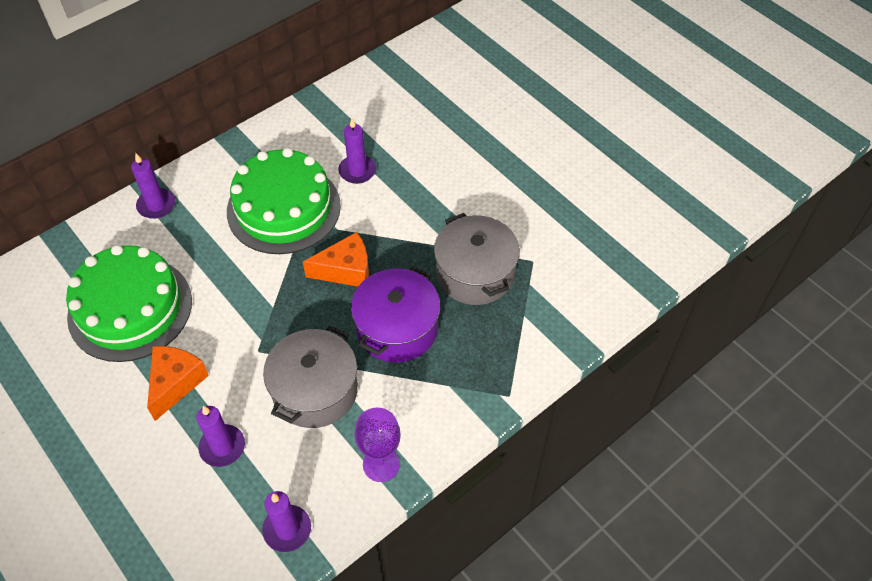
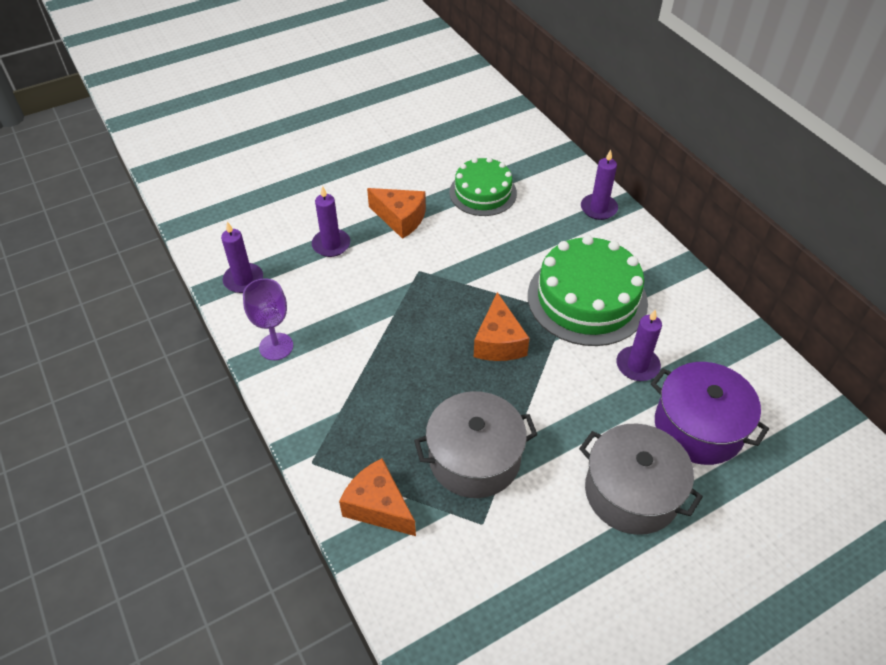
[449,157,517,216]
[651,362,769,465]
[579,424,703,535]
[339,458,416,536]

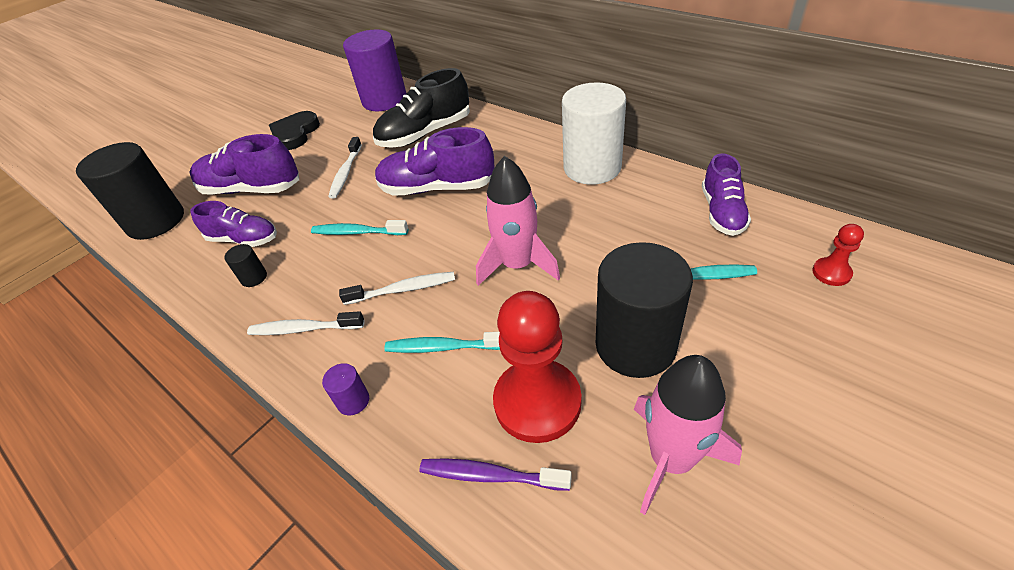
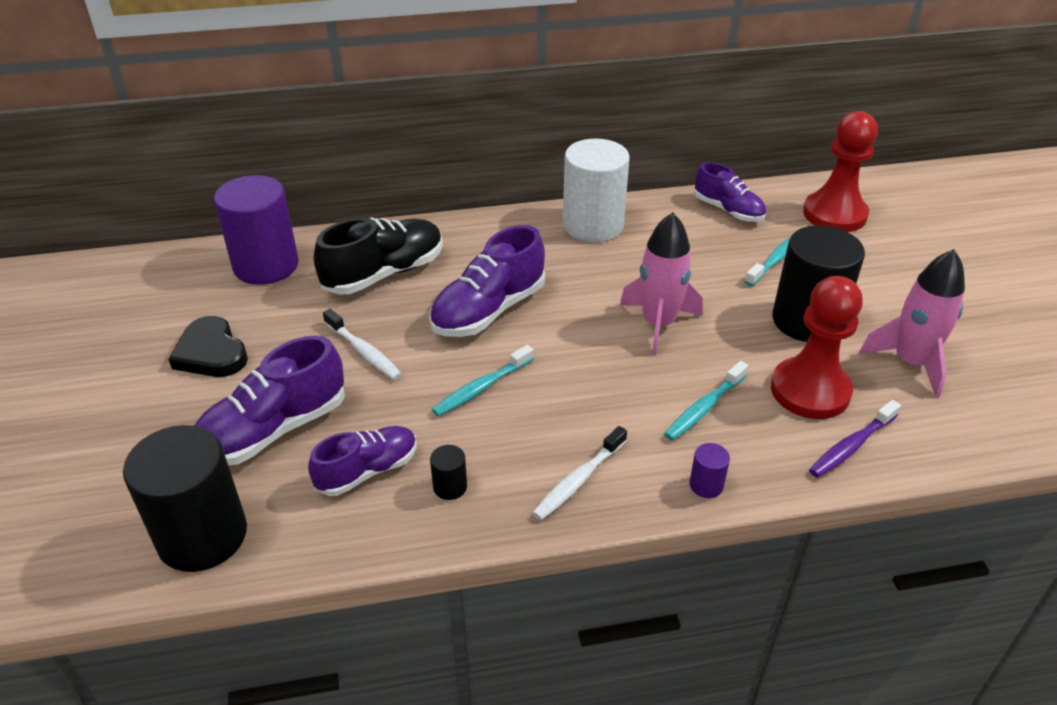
[314,217,443,295]
[803,111,878,232]
[339,272,455,305] (first image)

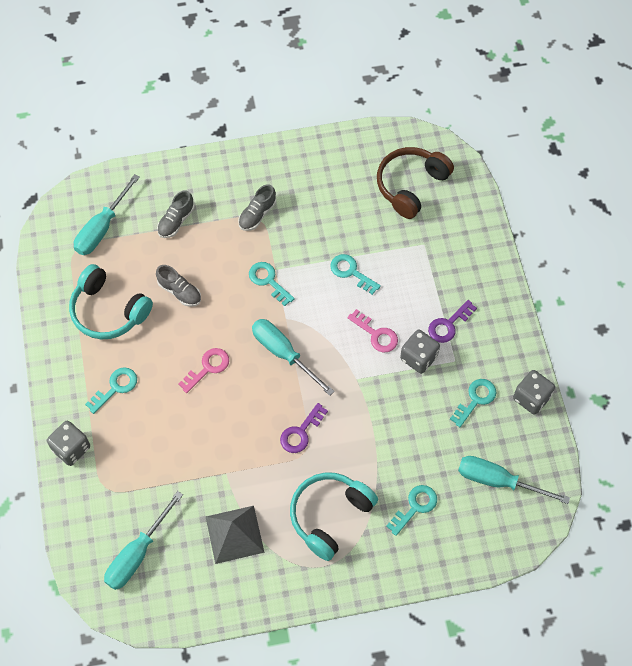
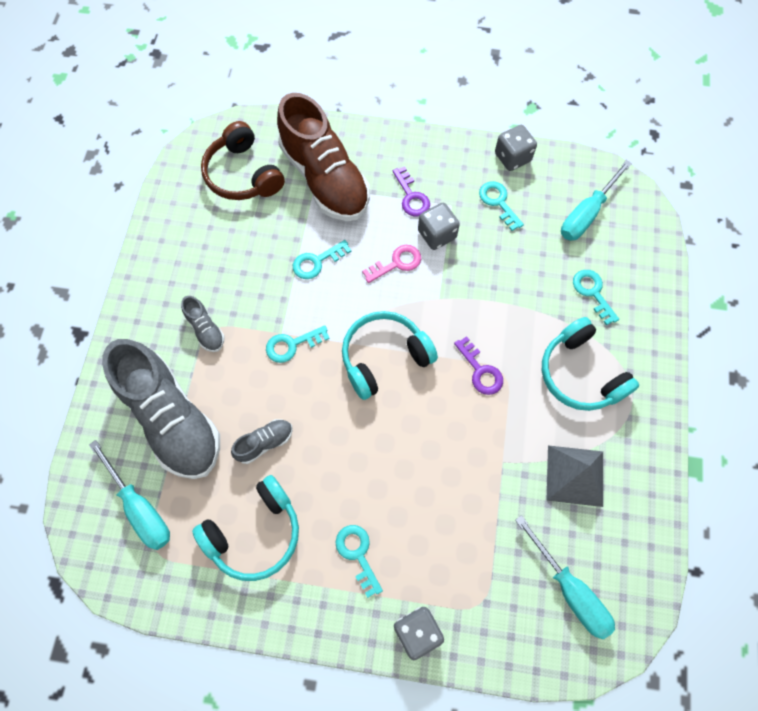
[102,339,220,479]
[342,311,438,400]
[178,348,229,393] (first image)
[277,93,370,221]

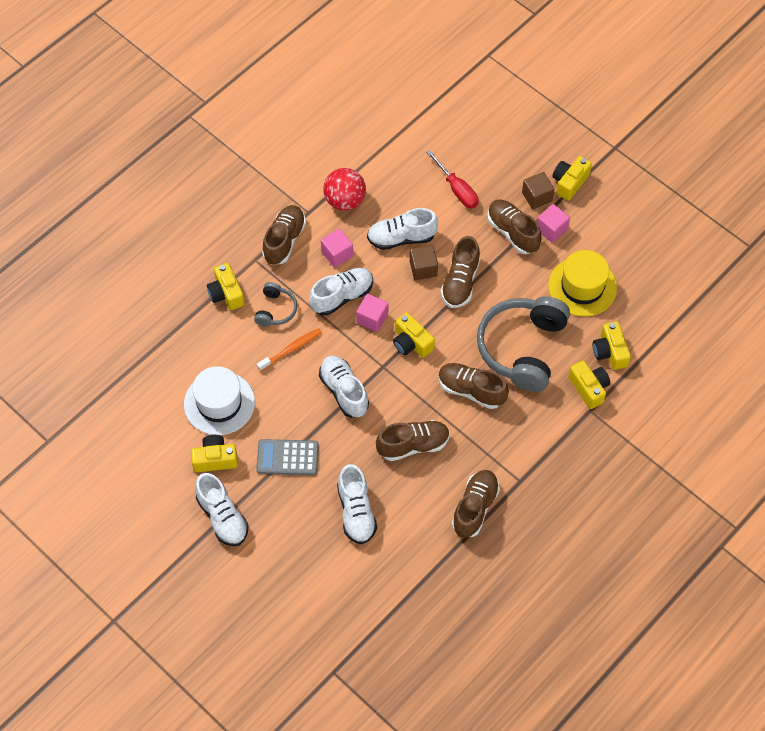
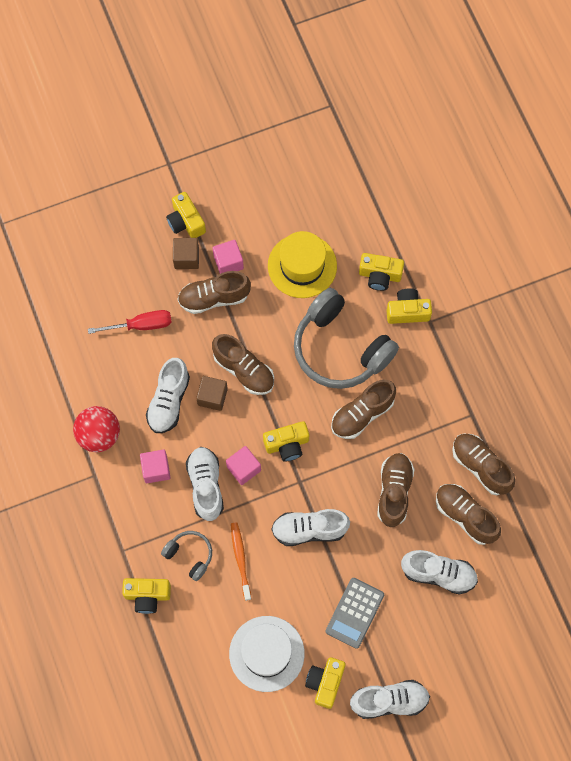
[436,484,501,545]

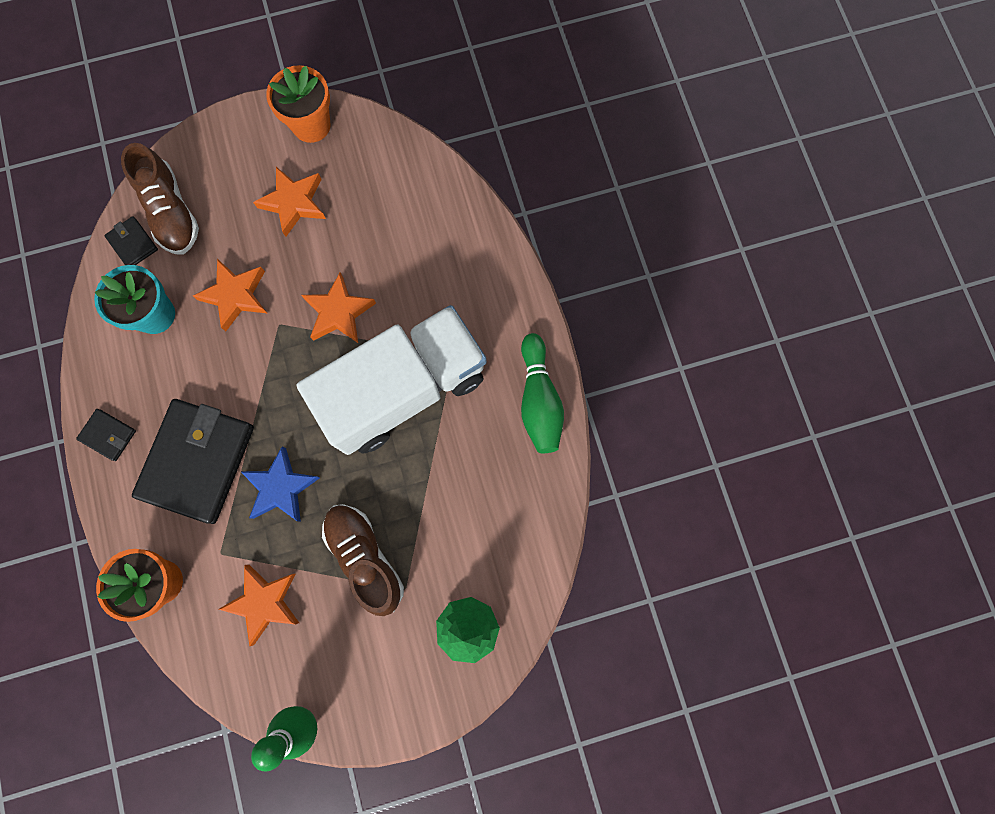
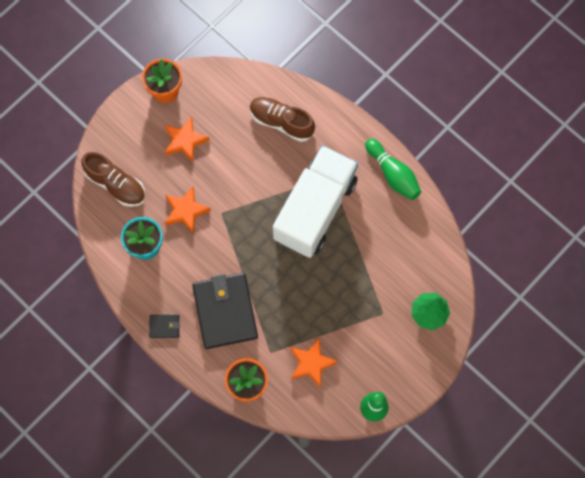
[104,216,158,265] (first image)
[301,272,376,343] (first image)
[240,446,320,522] (first image)
[250,97,315,142]

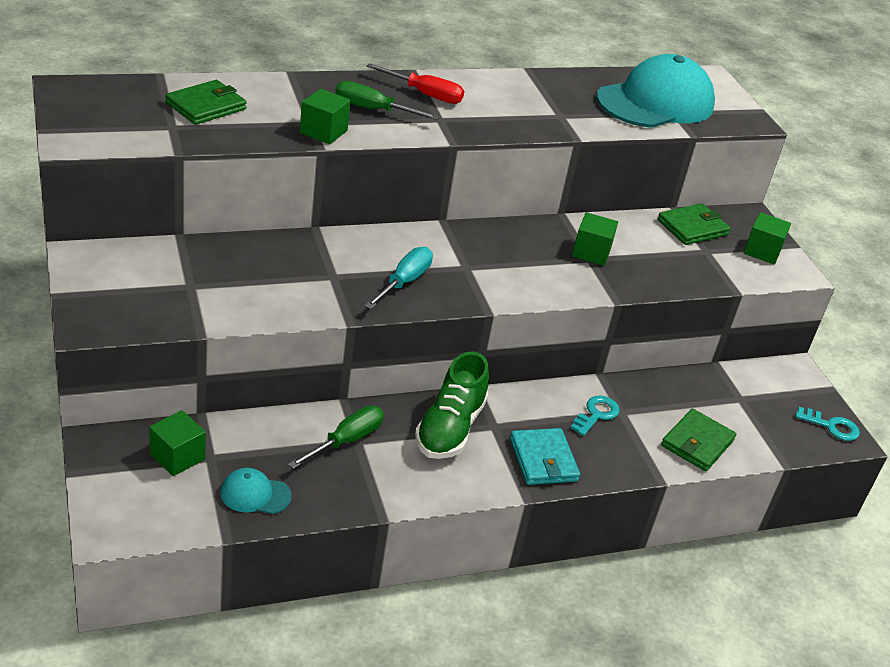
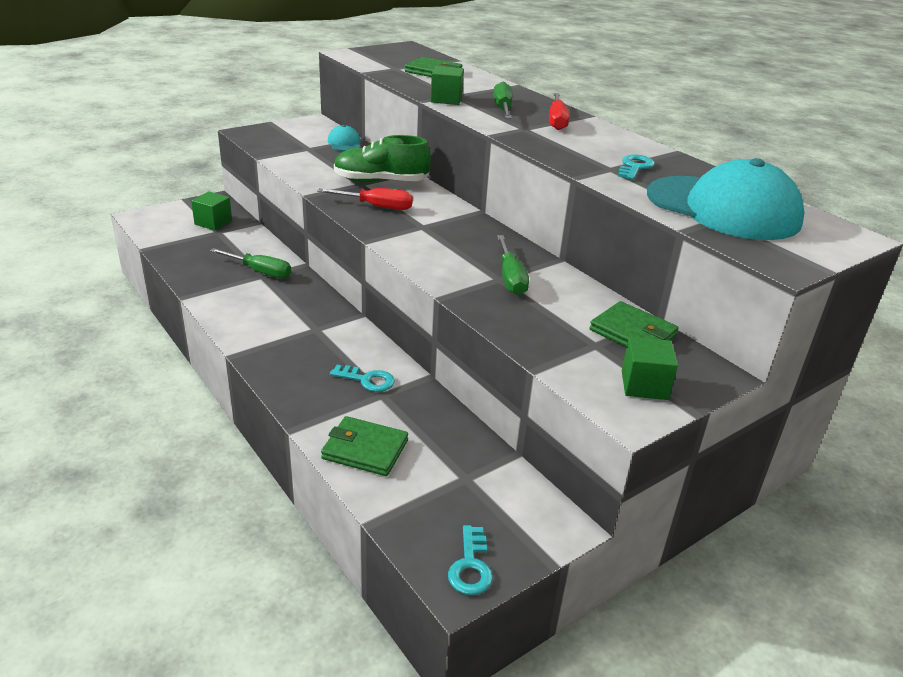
[497,235,529,295]
[317,188,413,210]
[334,135,431,182]
[510,428,580,485] (first image)
[328,125,361,151]
[618,154,655,180]

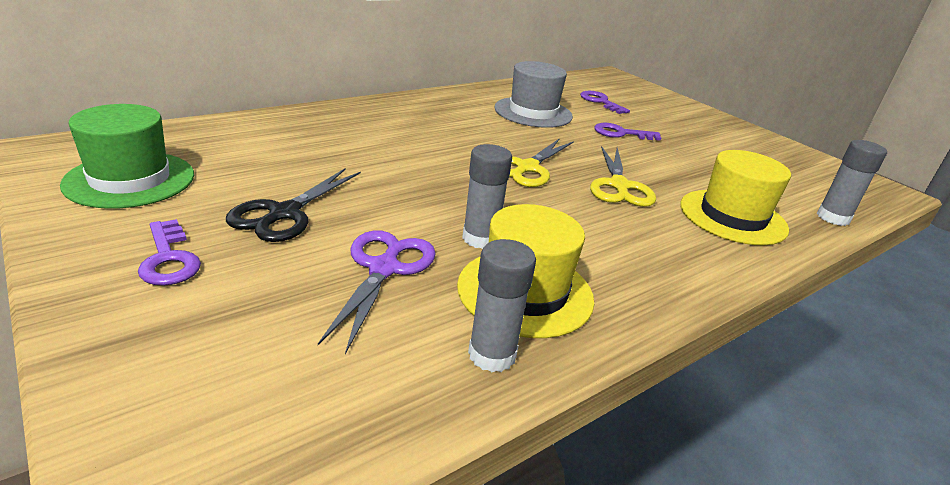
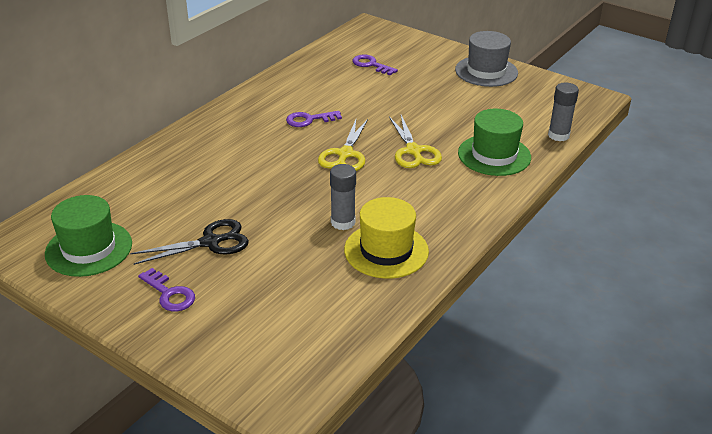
[455,31,518,87]
[286,111,342,127]
[458,109,531,176]
[130,219,249,265]
[318,231,436,354] (first image)
[468,239,536,372] (first image)

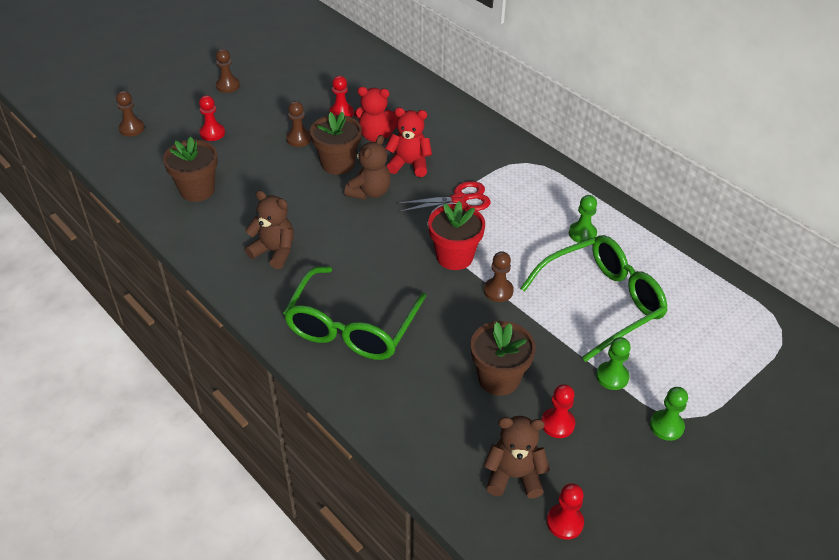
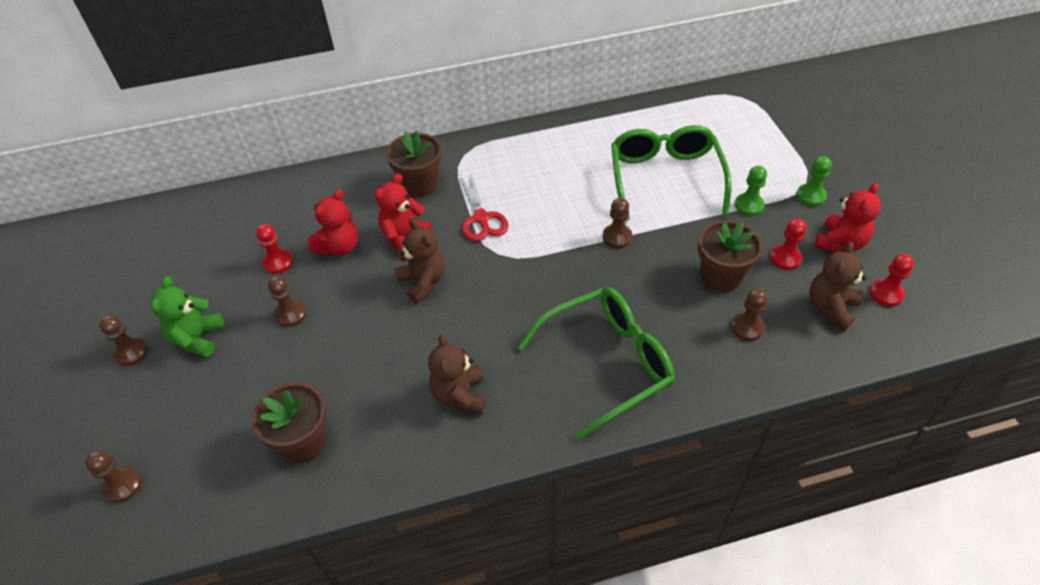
[199,95,225,141] (first image)
[386,130,442,197]
[460,174,509,241]
[428,333,485,413]
[569,195,597,243] (first image)
[428,201,485,270] (first image)
[517,287,675,440]
[815,183,881,252]
[150,276,224,357]
[731,288,768,341]

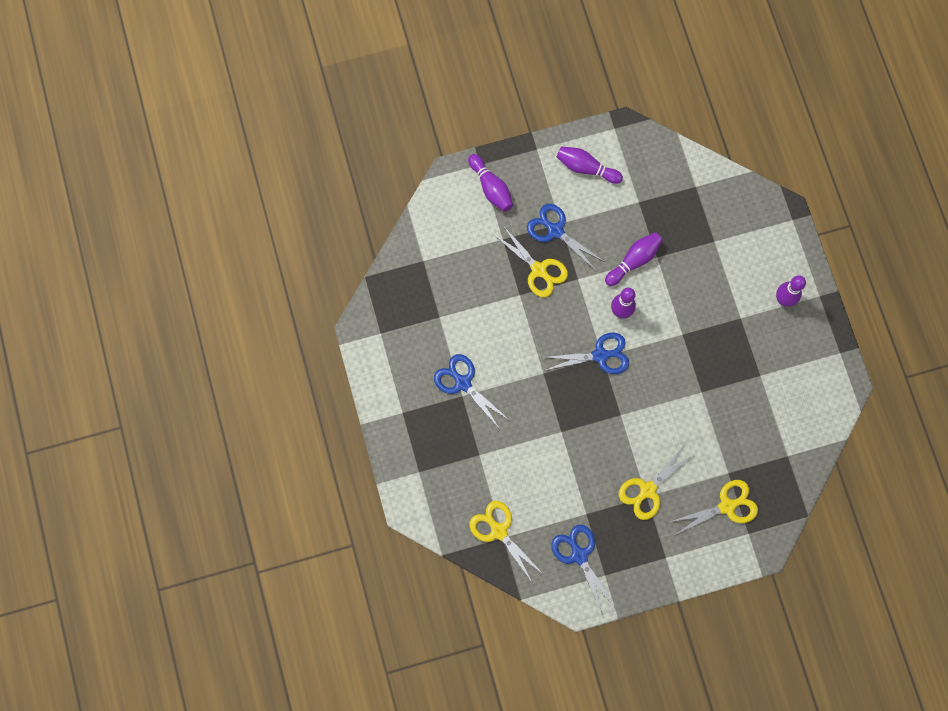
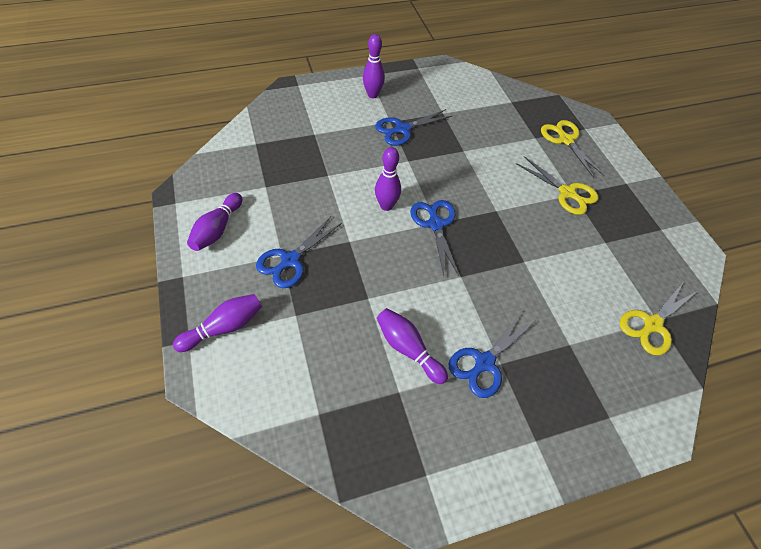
[493,226,568,297] (first image)
[377,308,448,384]
[375,109,452,146]

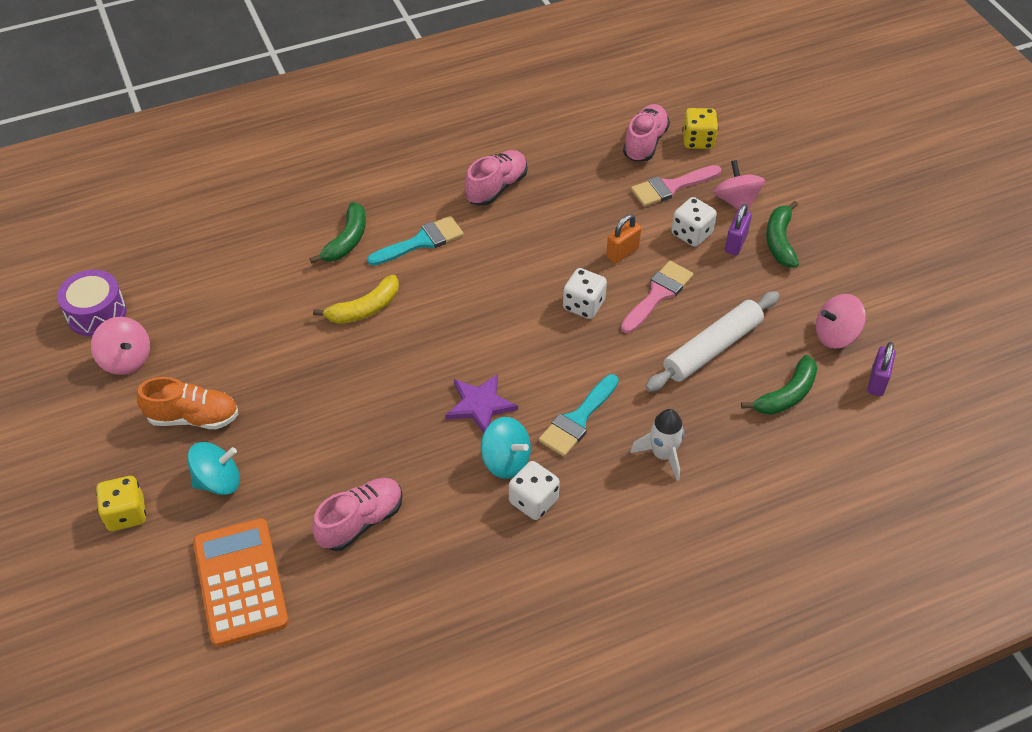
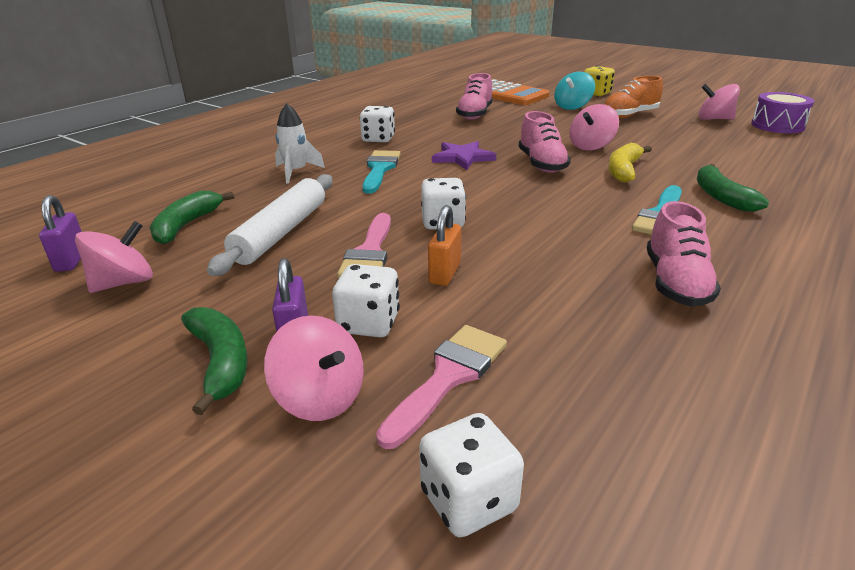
[519,111,571,173]
[419,413,524,537]
[481,417,531,479] (first image)
[569,104,619,151]

